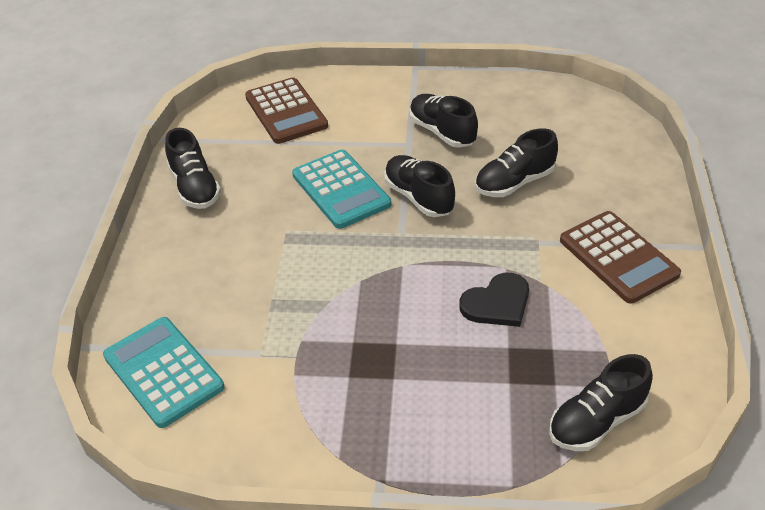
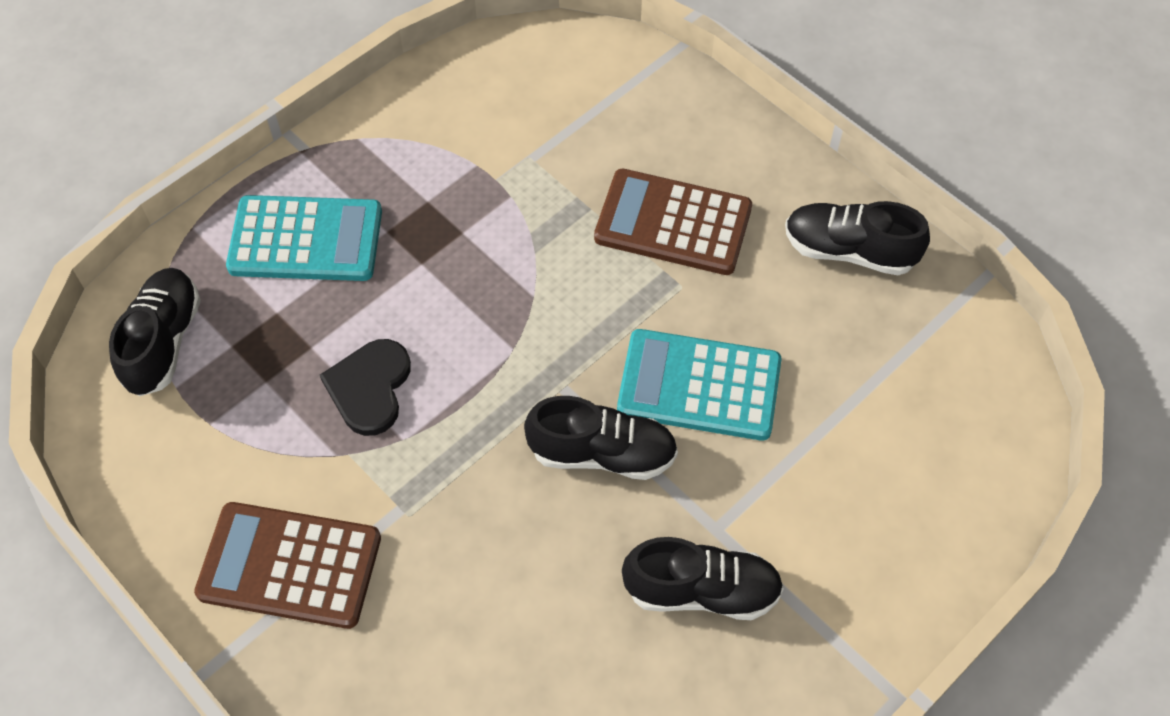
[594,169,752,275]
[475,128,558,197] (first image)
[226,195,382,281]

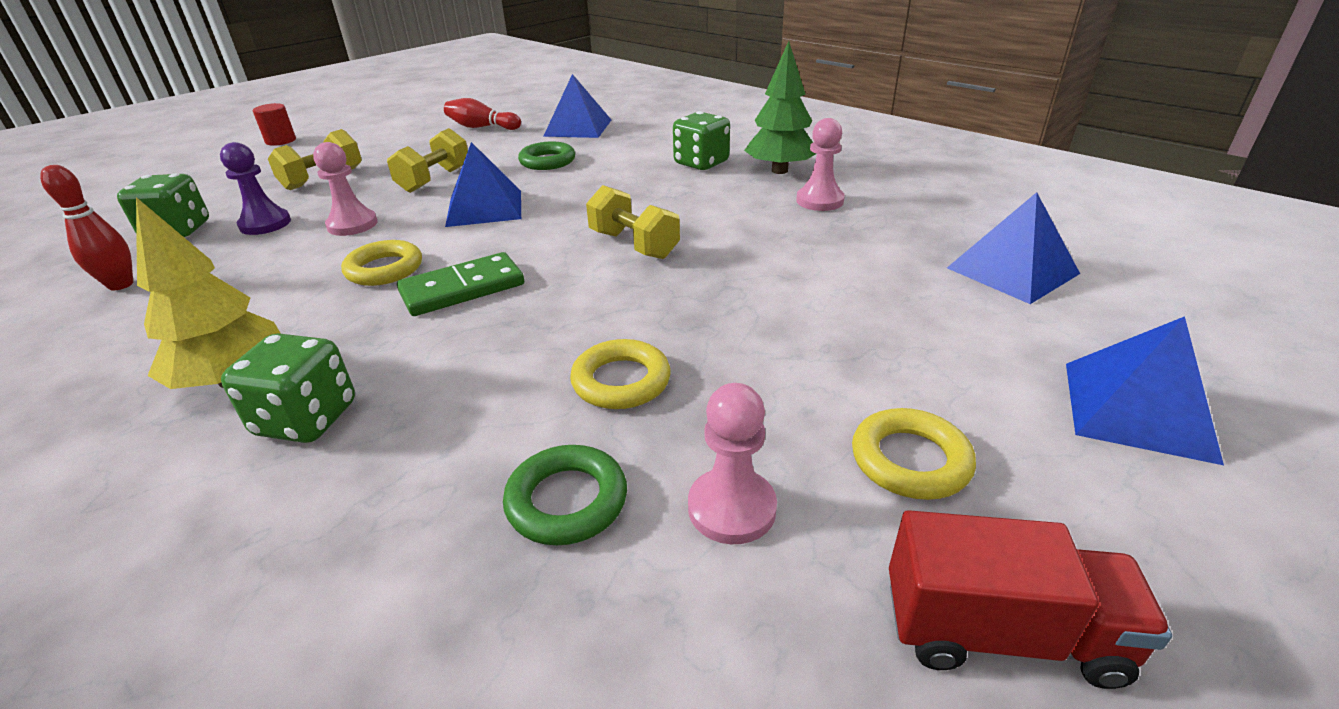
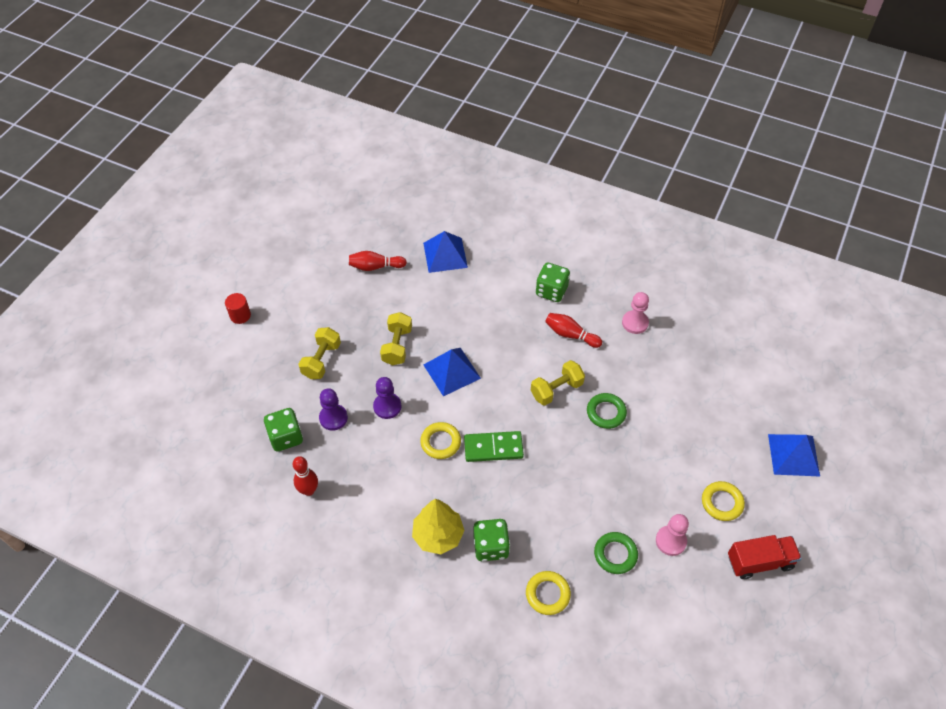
[744,41,816,174] (first image)
[373,377,401,419]
[587,393,627,429]
[531,360,585,406]
[947,192,1080,304] (first image)
[464,431,524,462]
[526,571,571,615]
[545,313,602,348]

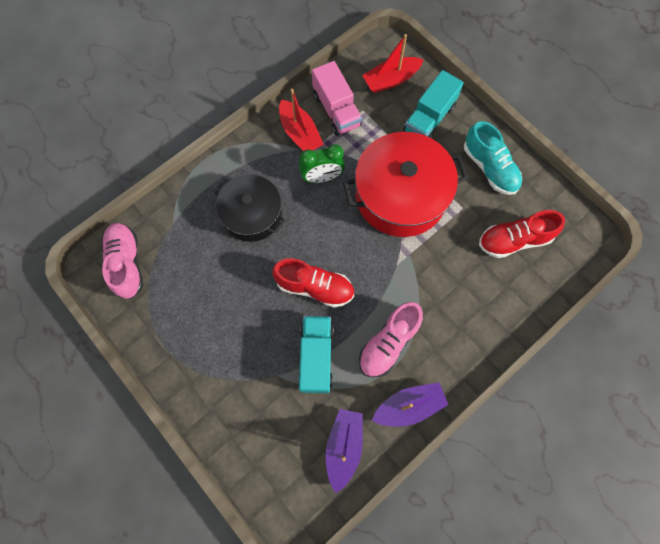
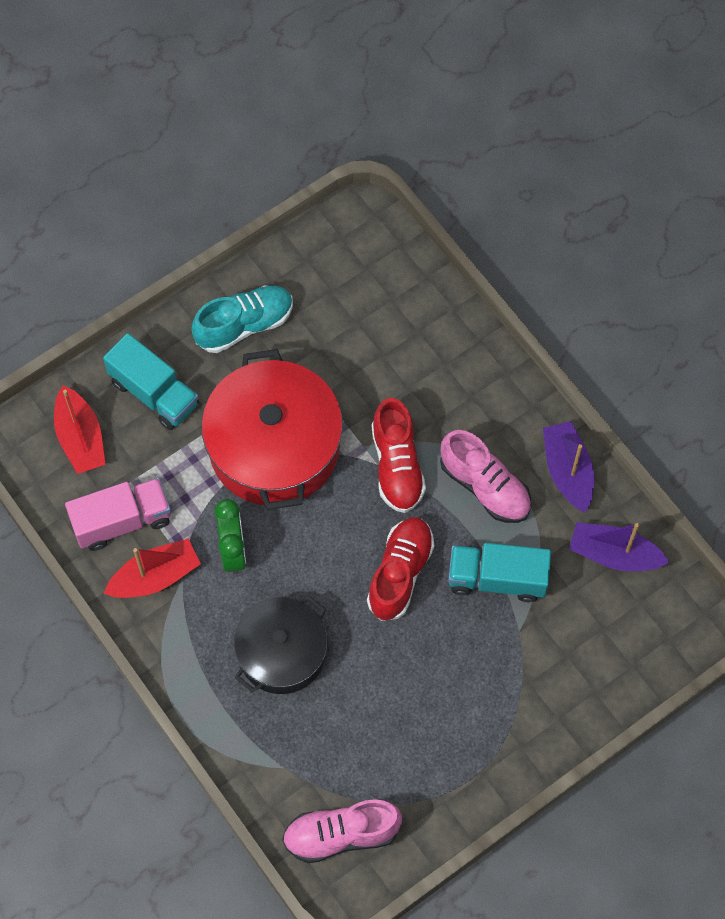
[372,398,426,513]

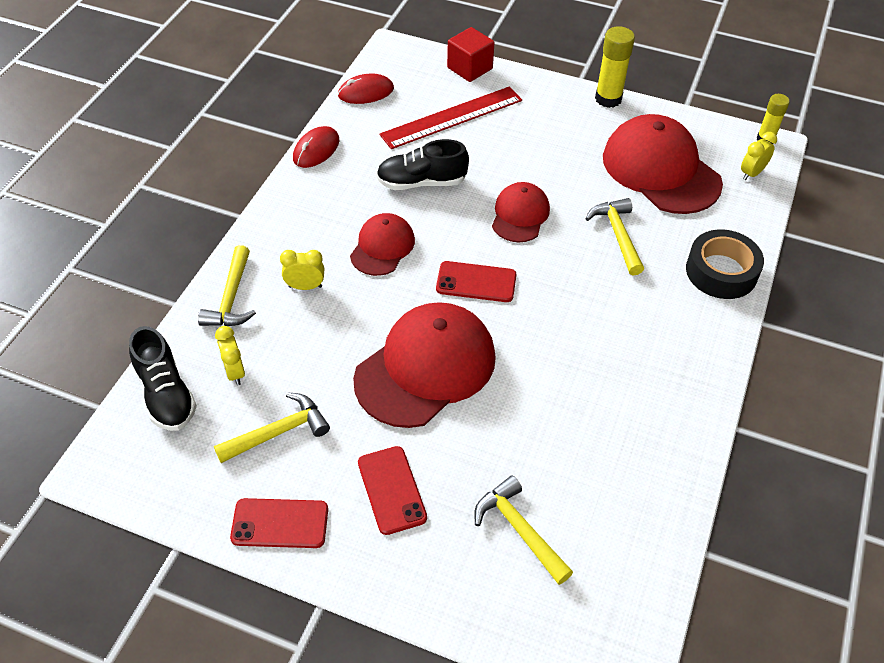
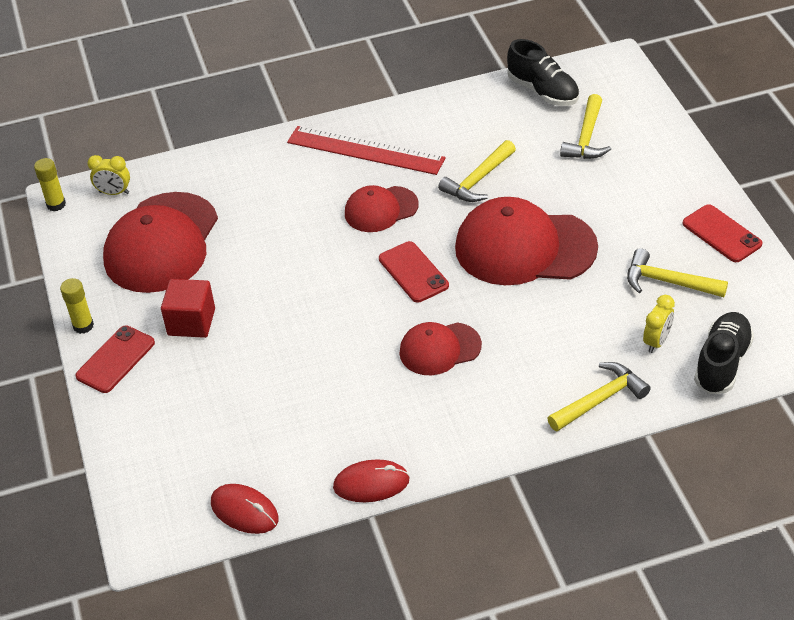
[60,278,94,334]
[161,279,215,338]
[287,126,446,175]
[507,39,579,106]
[345,185,419,232]
[438,140,516,202]
[686,230,764,299] (first image)
[280,250,324,290] (first image)
[75,325,155,393]

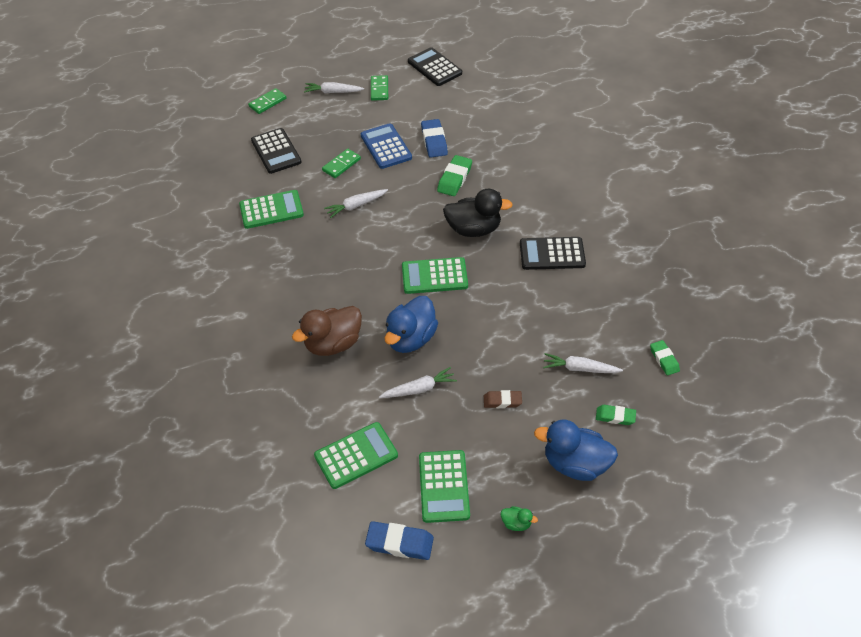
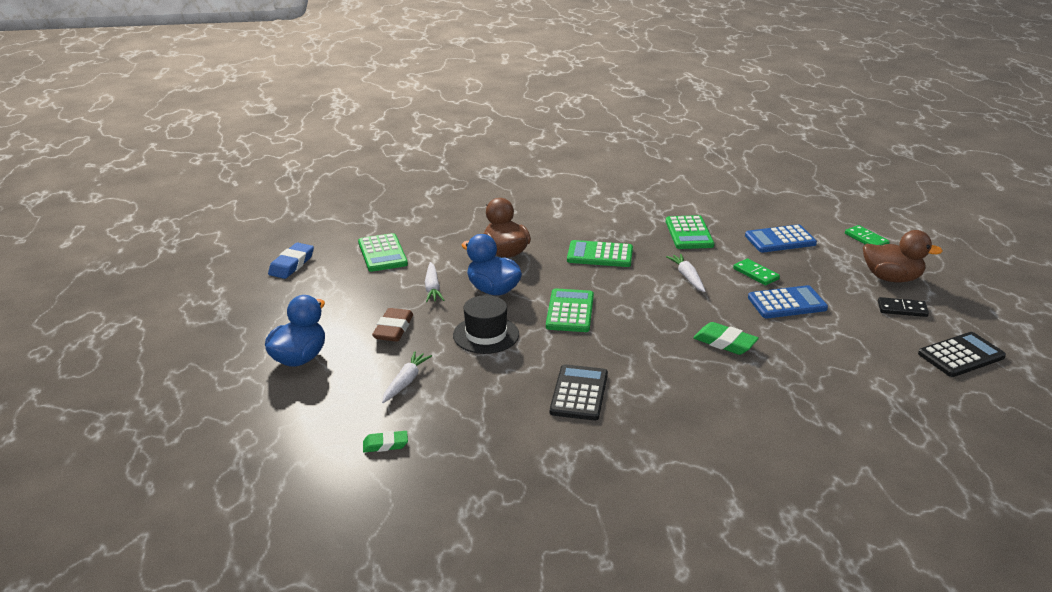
[878,297,929,317]
[863,230,943,282]
[421,119,448,158] (first image)
[745,224,817,253]
[443,189,513,237] (first image)
[372,308,413,342]
[596,405,636,425] (first image)
[567,240,633,267]
[501,506,538,531] (first image)
[453,295,519,354]

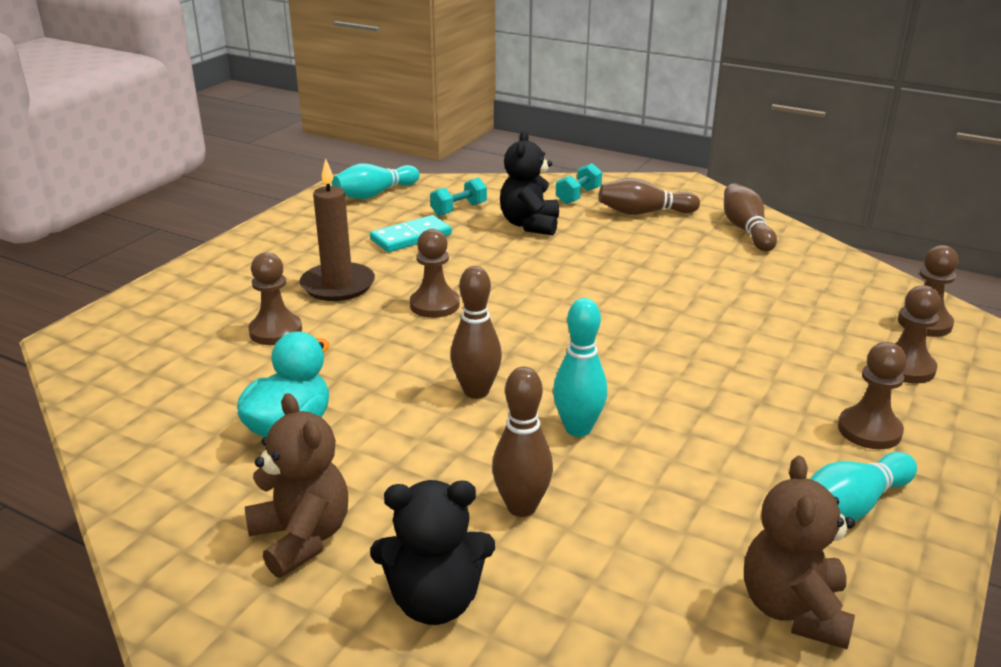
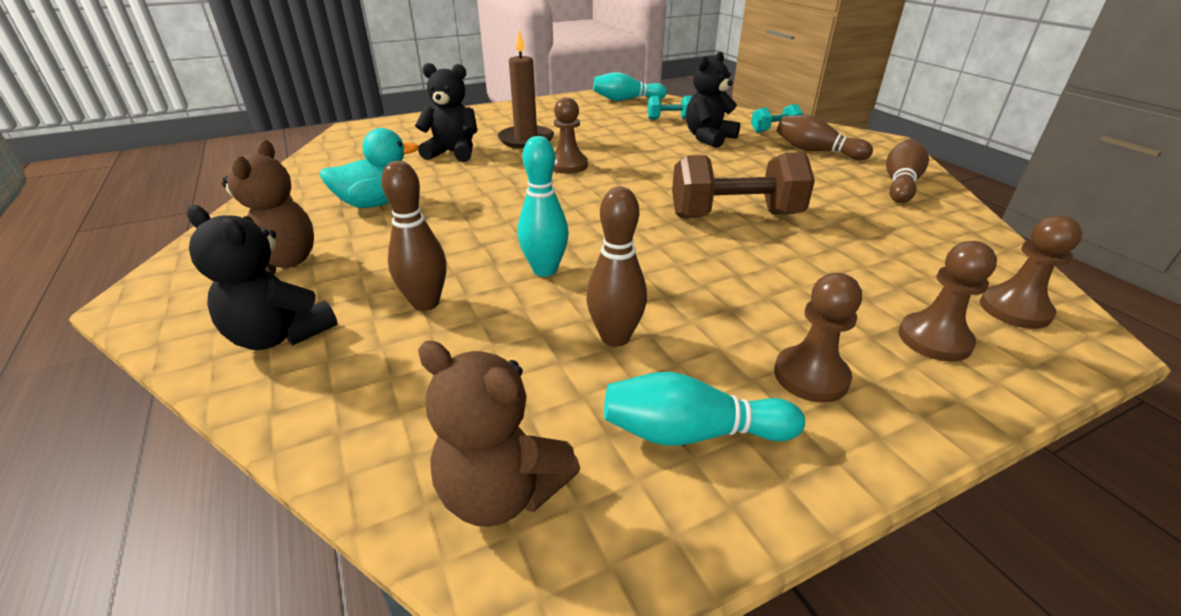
[370,215,452,252] (first image)
[415,63,478,162]
[586,187,647,347]
[418,341,580,527]
[672,152,815,218]

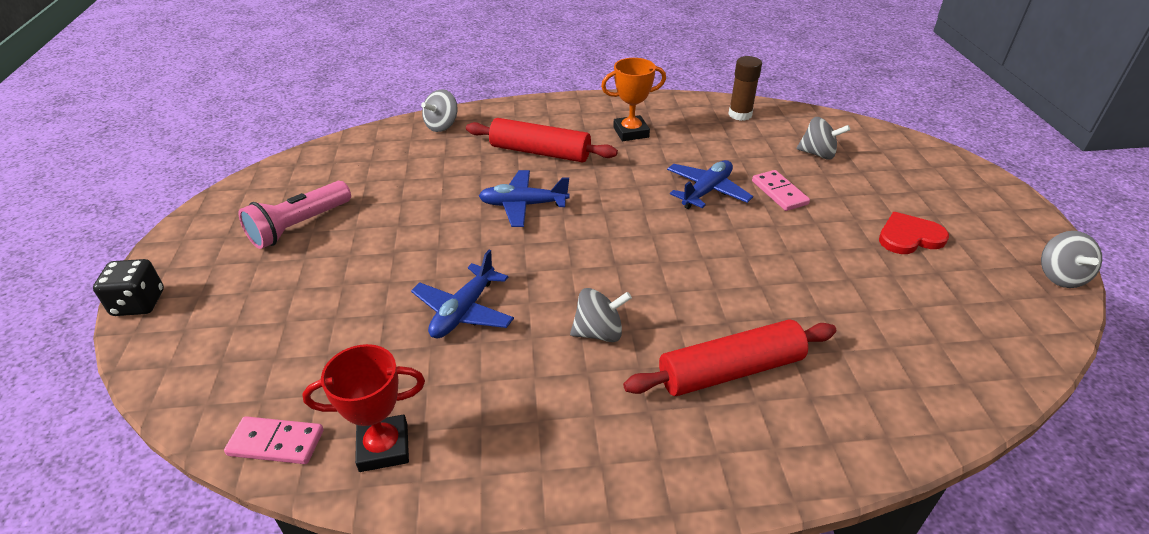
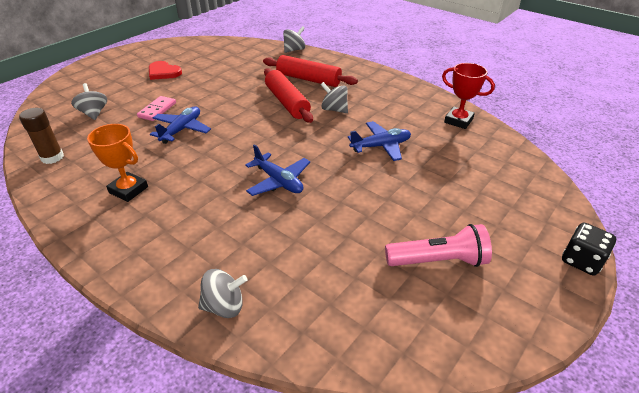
[264,68,313,123]
[150,107,211,144]
[283,26,305,53]
[224,416,324,464] (first image)

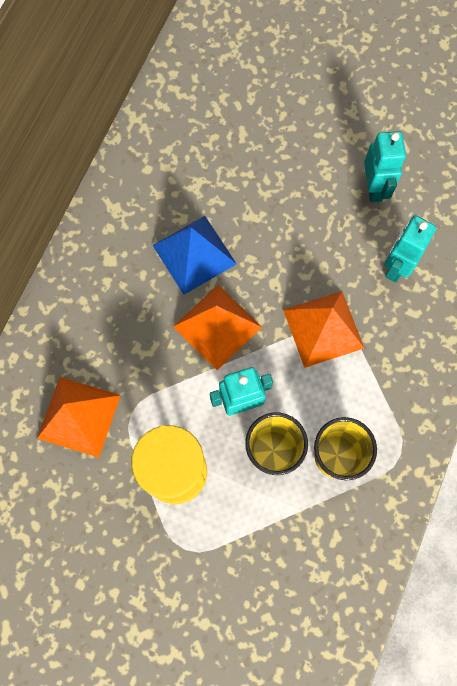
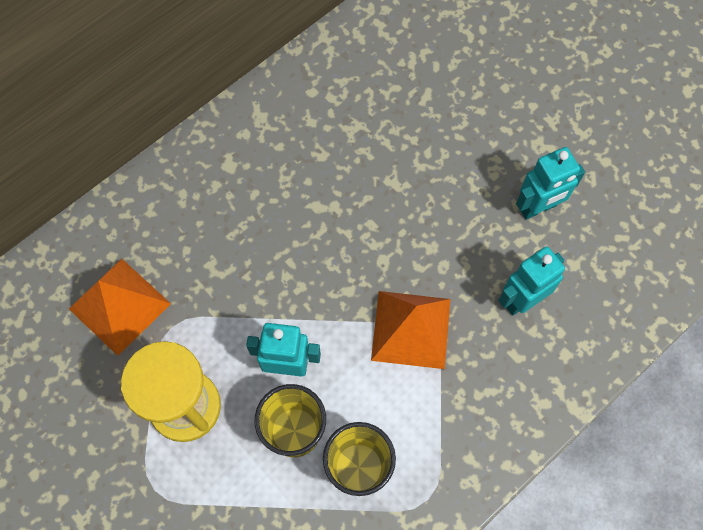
[516,147,585,220]
[152,216,237,295] (first image)
[173,285,262,370] (first image)

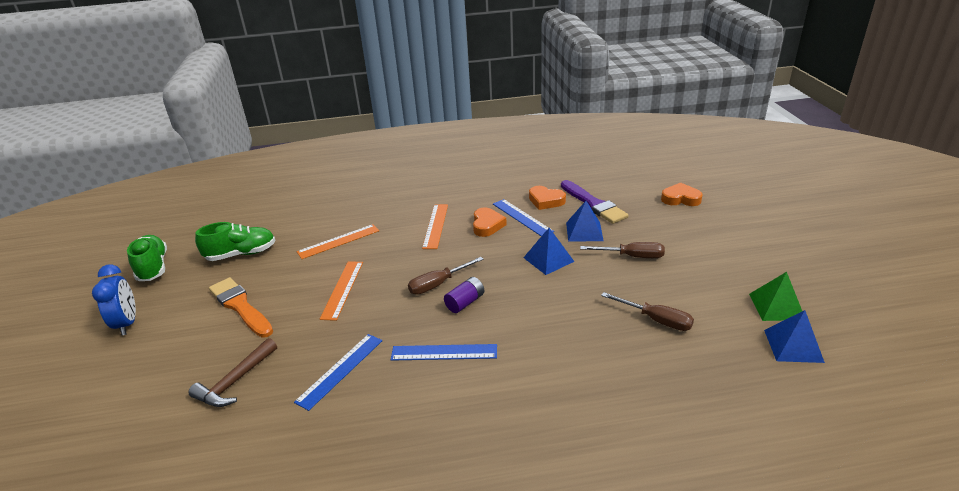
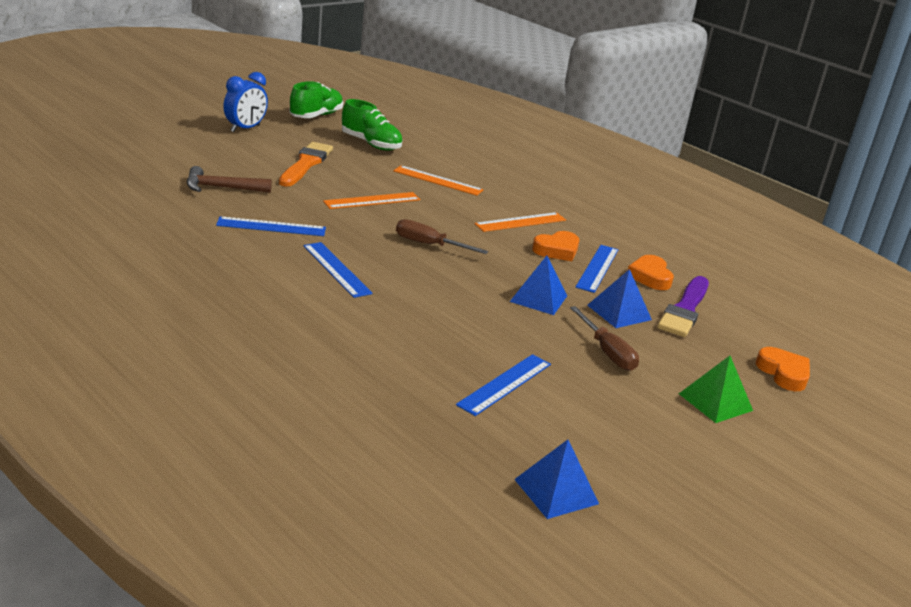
[679,356,753,423]
[444,277,484,313] (first image)
[456,354,551,416]

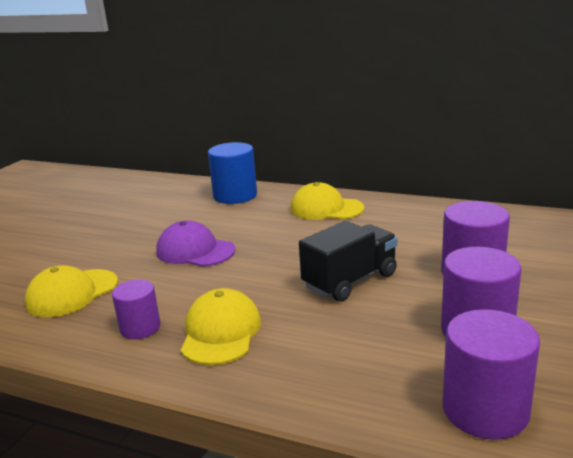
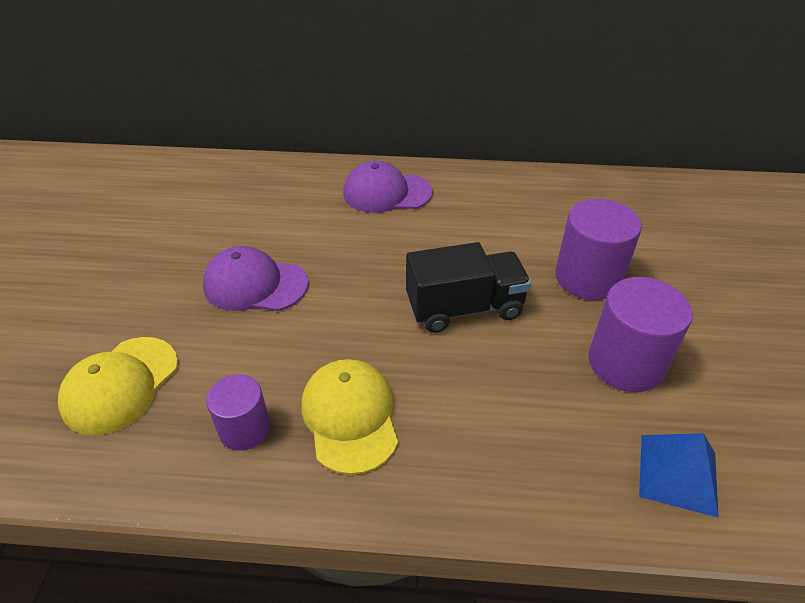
[208,142,257,204] (first image)
[343,161,433,213]
[406,242,531,333]
[639,433,719,518]

